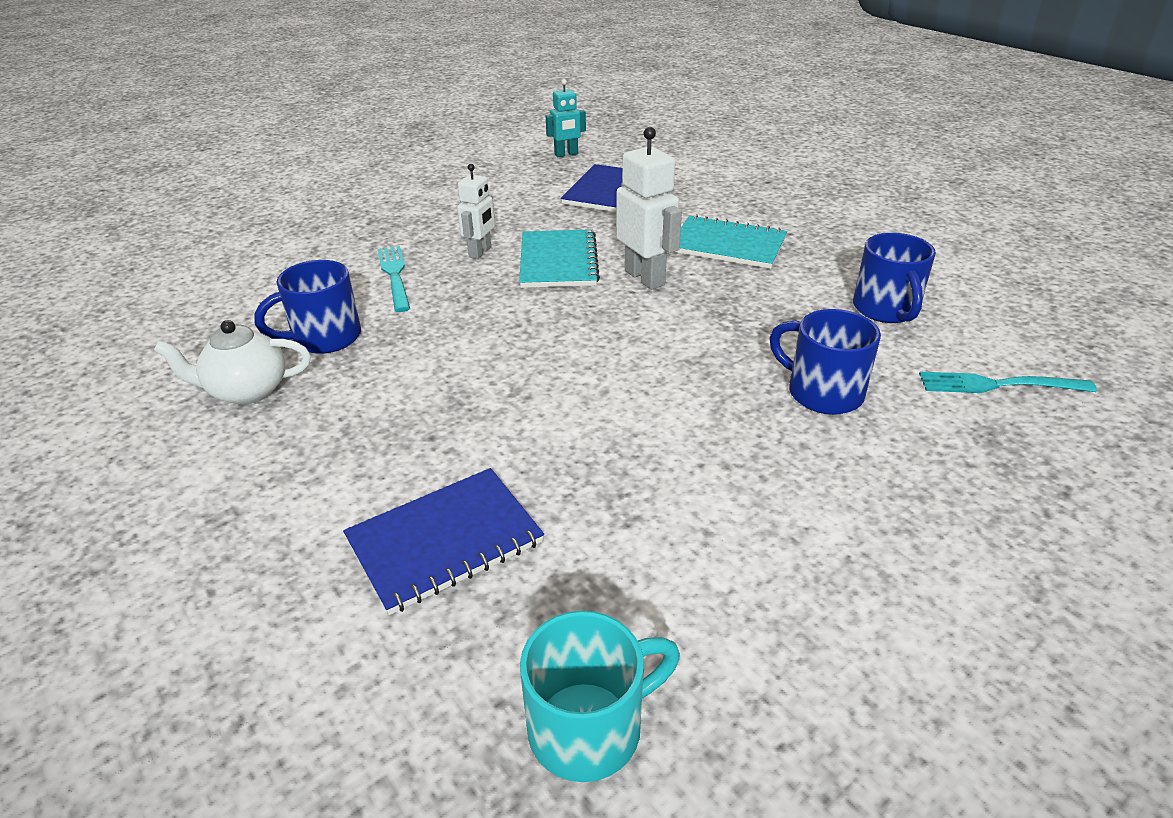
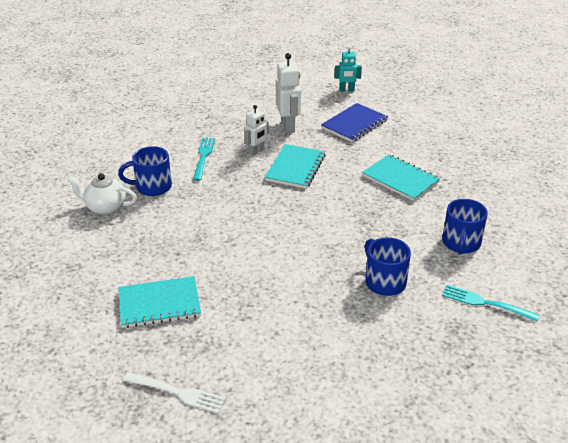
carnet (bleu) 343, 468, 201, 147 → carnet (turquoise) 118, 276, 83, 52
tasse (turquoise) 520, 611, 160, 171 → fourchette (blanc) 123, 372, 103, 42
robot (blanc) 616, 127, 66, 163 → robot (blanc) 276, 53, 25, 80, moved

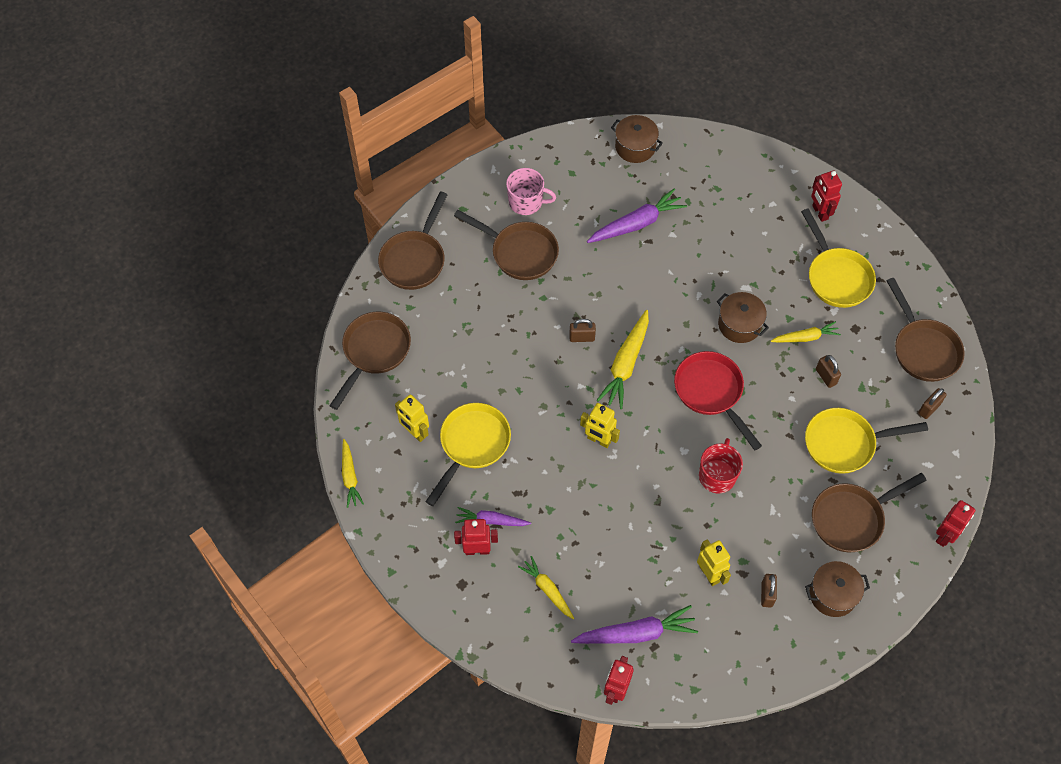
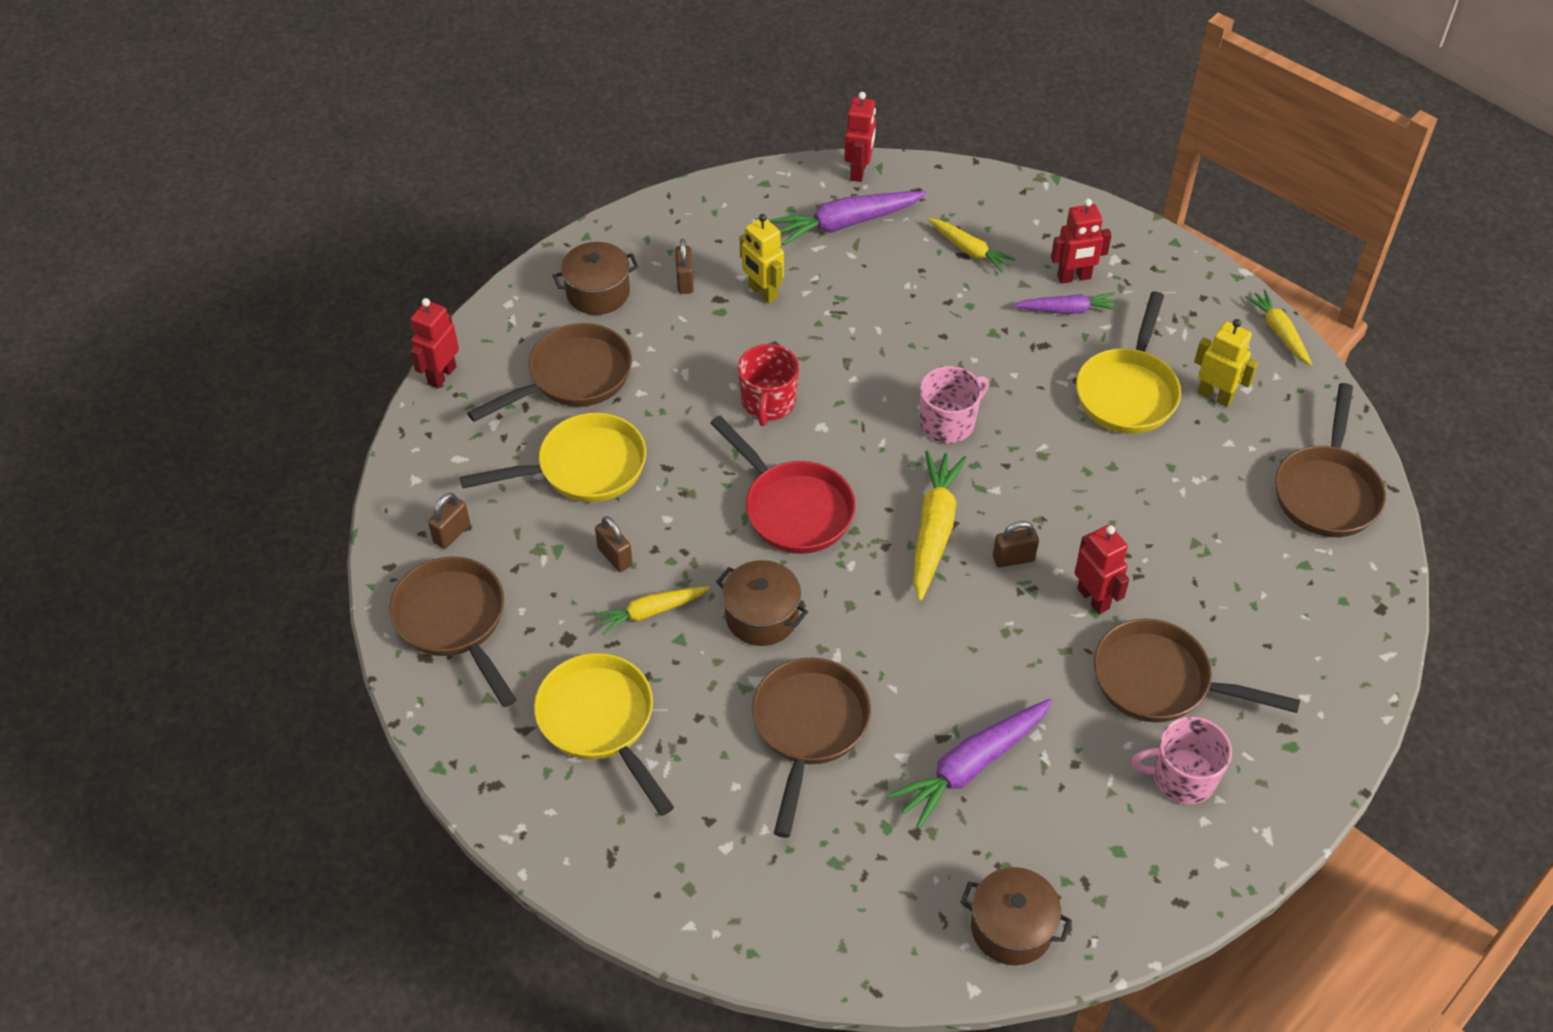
poêle (marron) 378, 191, 70, 99 → poêle (marron) 752, 658, 119, 180, moved
robot (jaune) 580, 403, 40, 45 → tasse (rose) 920, 366, 69, 77
robot (rouge) 811, 171, 31, 51 → robot (rouge) 1074, 525, 55, 89, moved

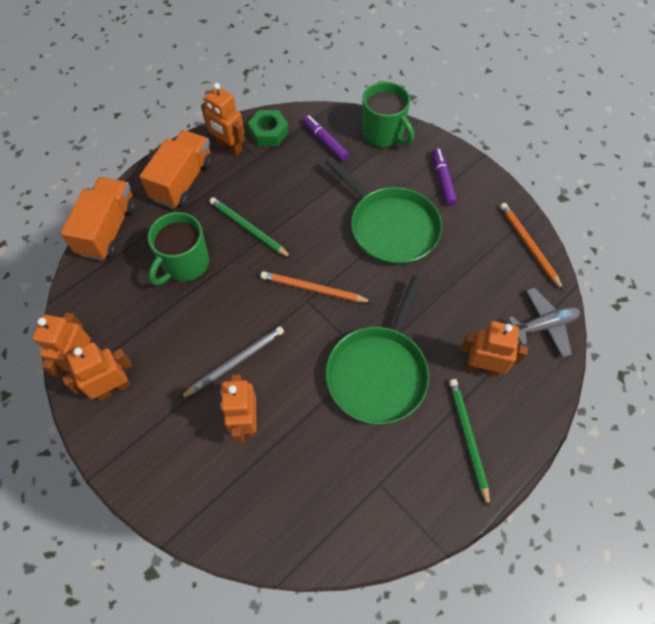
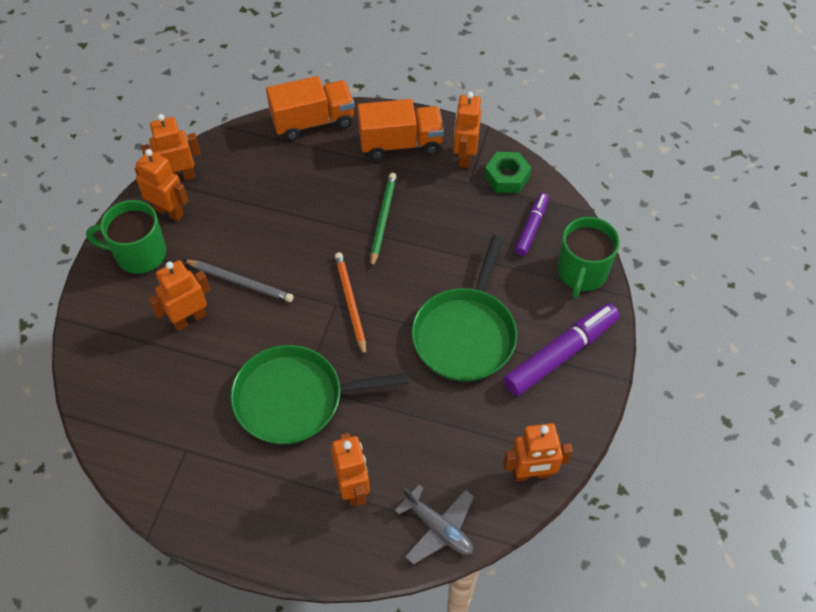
tasse (vert) 148, 212, 61, 73 → tasse (vert) 86, 200, 80, 74, moved
feutre (violet) 432, 148, 25, 58 → feutre (violet) 503, 303, 117, 93, x1.71
crayon (vert) 449, 379, 41, 129 → -
crayon (orange) 500, 203, 64, 88 → robot (orange) 503, 423, 70, 59

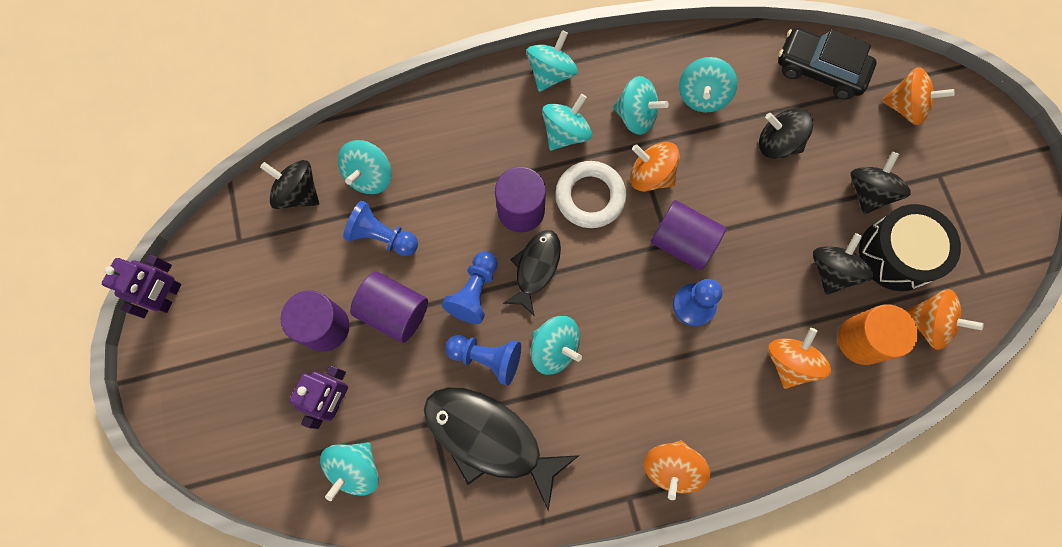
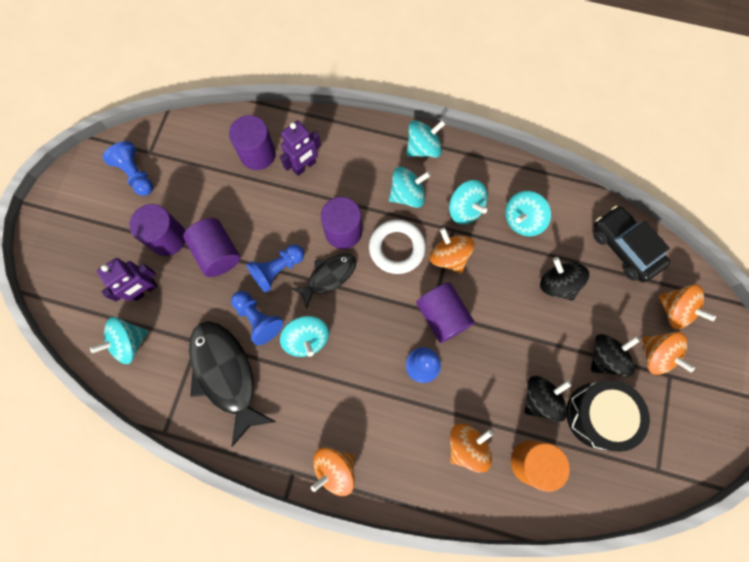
robot (violet) 102, 255, 79, 63 → robot (violet) 280, 121, 41, 55, moved
toupie (noir) 260, 160, 59, 49 → -
toupie (turquoise) 338, 140, 53, 54 → cylindre (violet) 229, 115, 47, 55
pion (bleu) 343, 200, 75, 56 → pion (bleu) 103, 141, 50, 55, moved
toupie (orange) 905, 289, 79, 61 → toupie (orange) 642, 332, 53, 43, moved

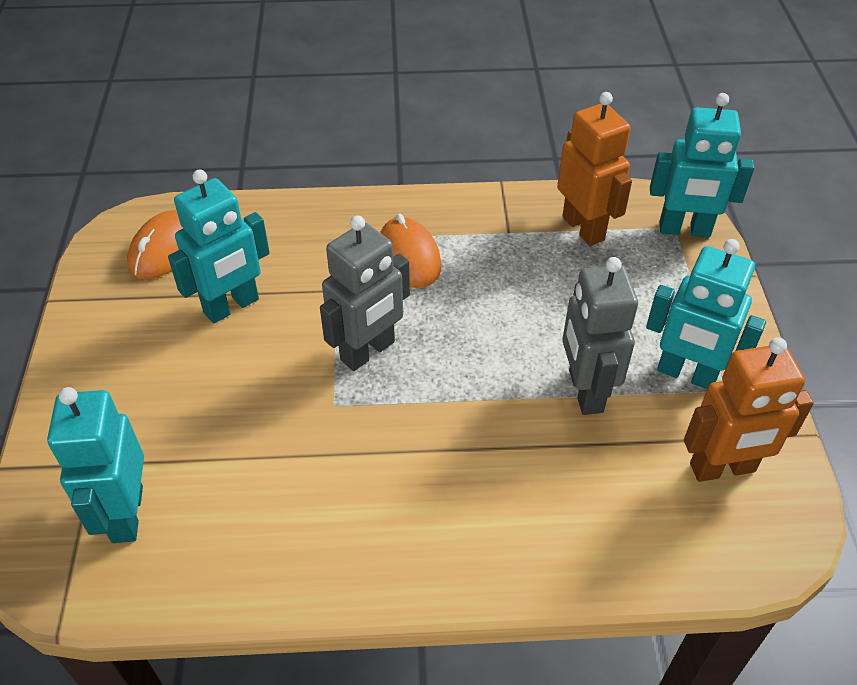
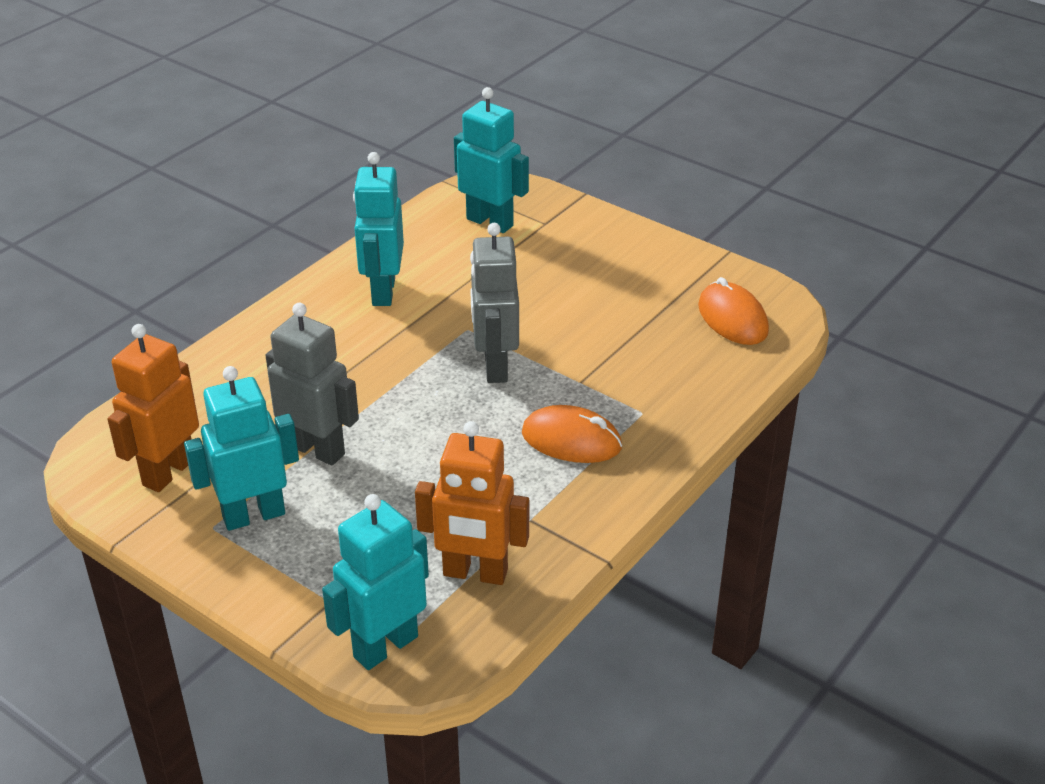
robot (turquoise) 168, 170, 102, 154 → robot (turquoise) 353, 152, 51, 154, moved

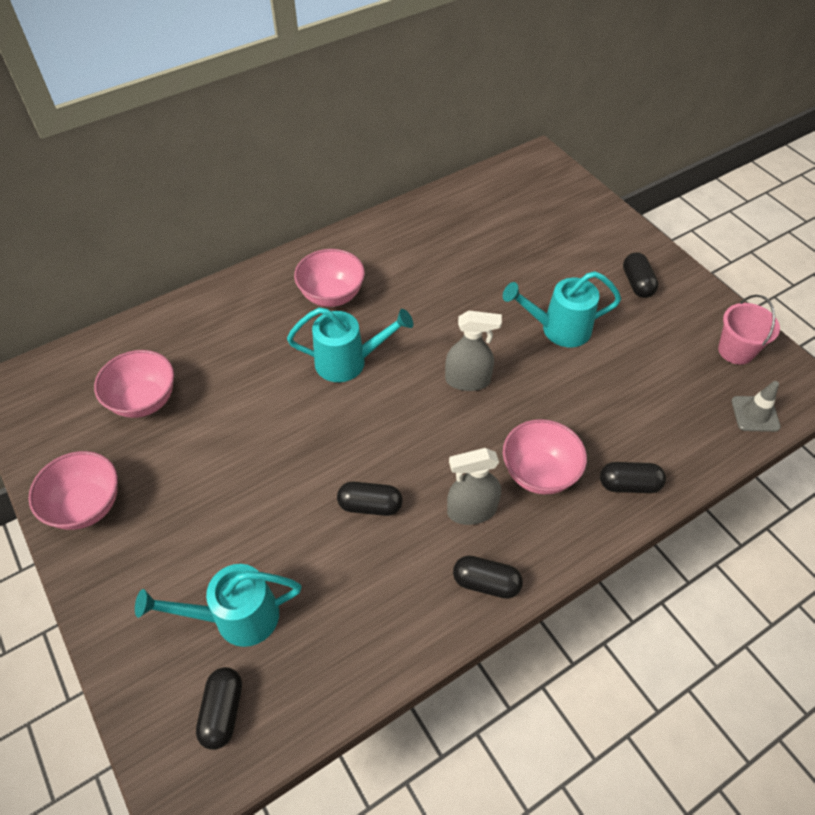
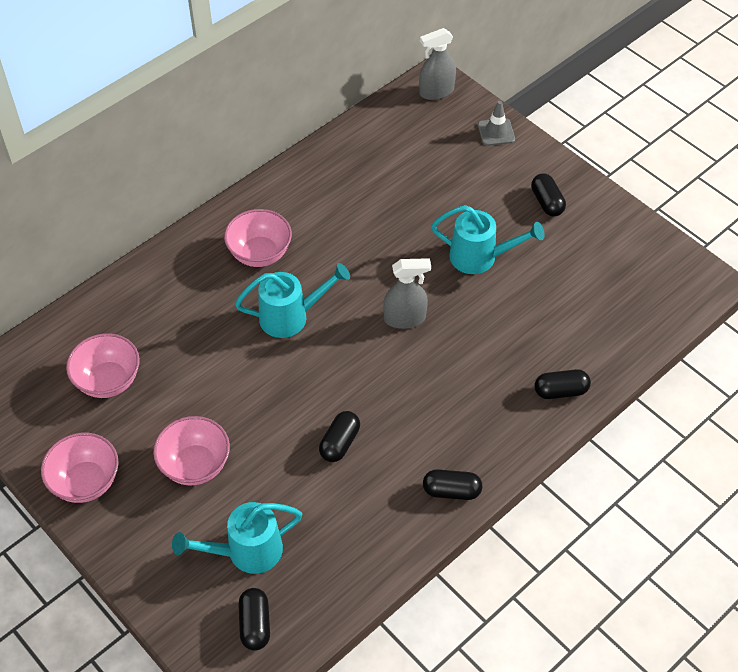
gélule (noir) 337, 482, 66, 34 → gélule (noir) 319, 411, 41, 51, 60 degrees counterclockwise
vaporisateur (gris) 447, 448, 54, 77 → vaporisateur (gris) 419, 28, 37, 72, moved
arrosoir (turquoise) 503, 271, 118, 76 → arrosoir (turquoise) 431, 205, 114, 69, 150 degrees counterclockwise
bol (rose) 503, 419, 84, 75 → bol (rose) 153, 416, 77, 69, moved
seau (rose) 718, 295, 62, 70 → -
cône de chantier (gris) 731, 381, 50, 51 → cône de chantier (gris) 478, 101, 37, 45, moved

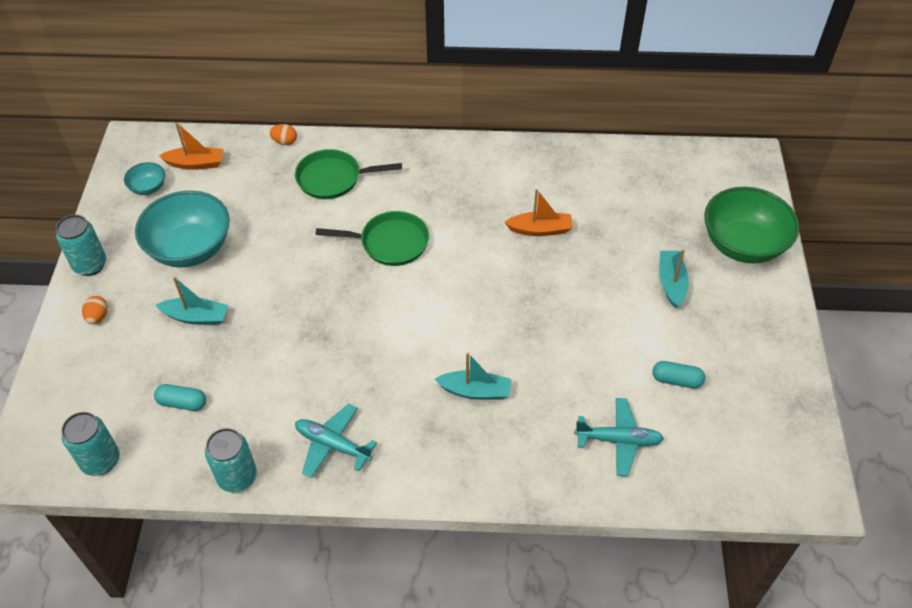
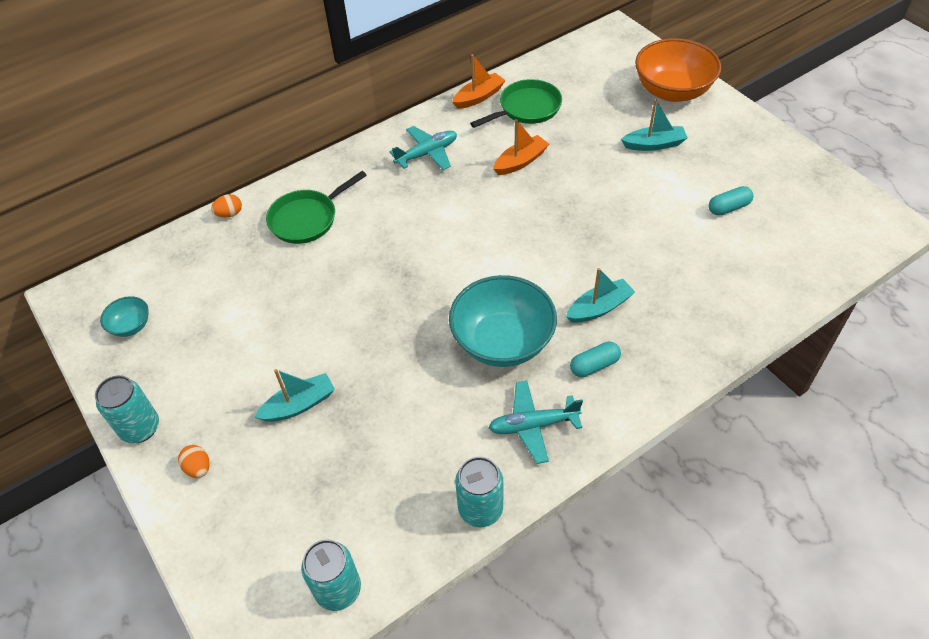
bol (turquoise) 135, 191, 95, 77 → bol (turquoise) 449, 275, 108, 92, moved
gélule (turquoise) 154, 384, 52, 27 → gélule (turquoise) 570, 341, 51, 36, moved
bateau (orange) 159, 122, 65, 48 → bateau (orange) 452, 54, 54, 55, moved
poêle (vert) 316, 211, 113, 55 → poêle (vert) 470, 79, 92, 49, moved
avion (turquoise) 574, 398, 90, 79 → avion (turquoise) 390, 126, 67, 44, moved
bateau (turquoise) 659, 249, 30, 60 → bateau (turquoise) 621, 99, 67, 52, 120 degrees clockwise
bol (vert) 704, 187, 95, 76 → bol (orange) 635, 38, 86, 64

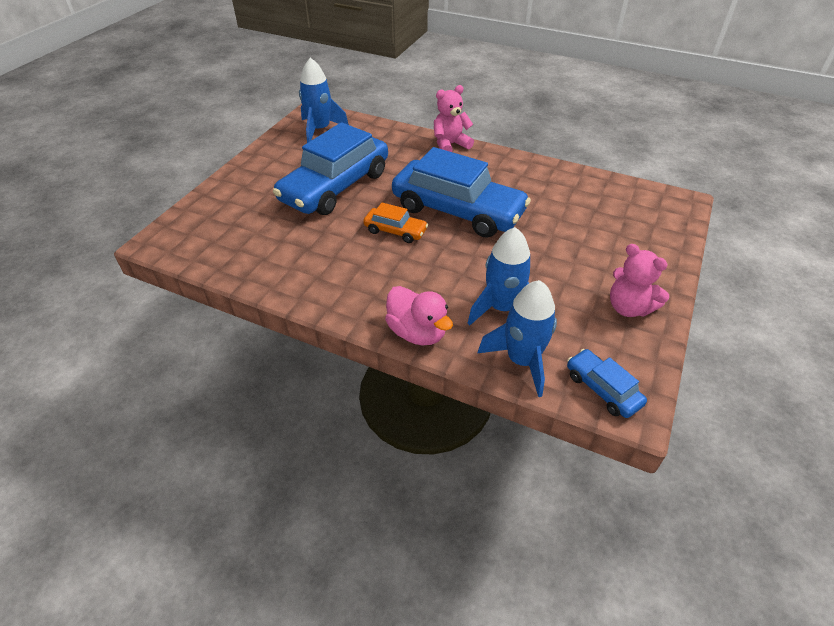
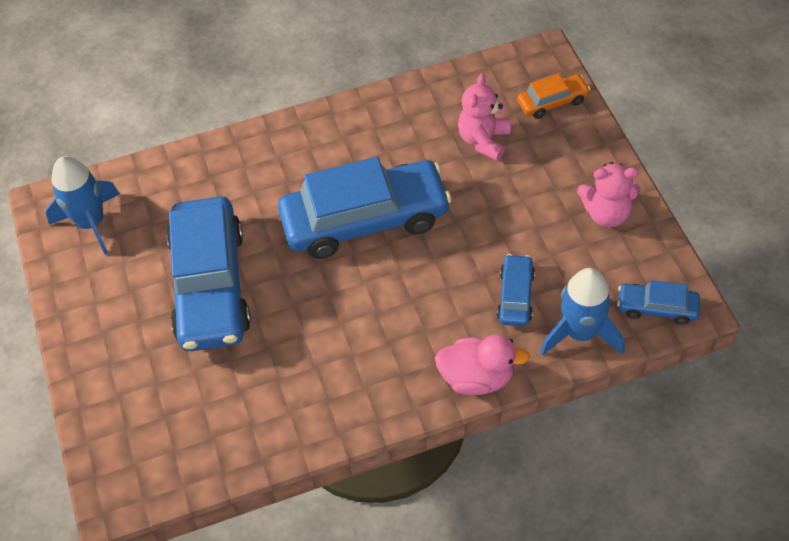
voiture (orange) 363, 203, 65, 40 → voiture (orange) 517, 74, 74, 45, moved
ours en peluche (rose) 434, 85, 40, 67 → ours en peluche (rose) 458, 73, 52, 88, moved
fusée (bleu) 468, 227, 62, 99 → voiture (bleu) 497, 254, 38, 72

